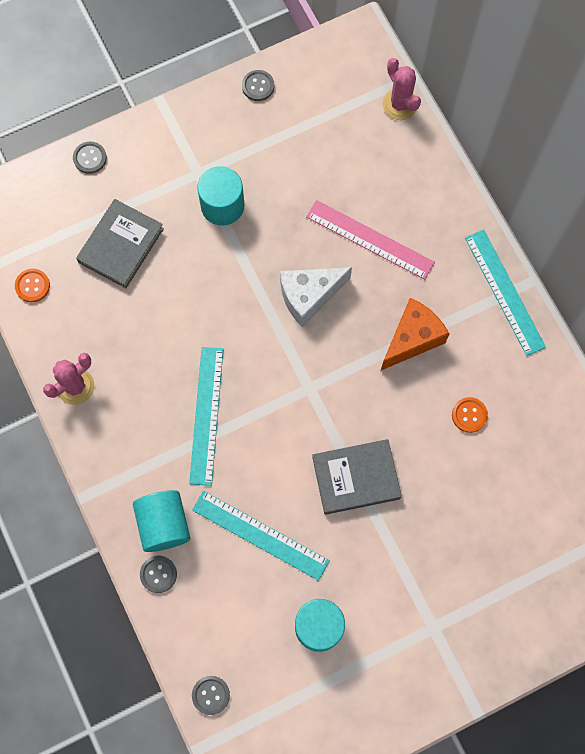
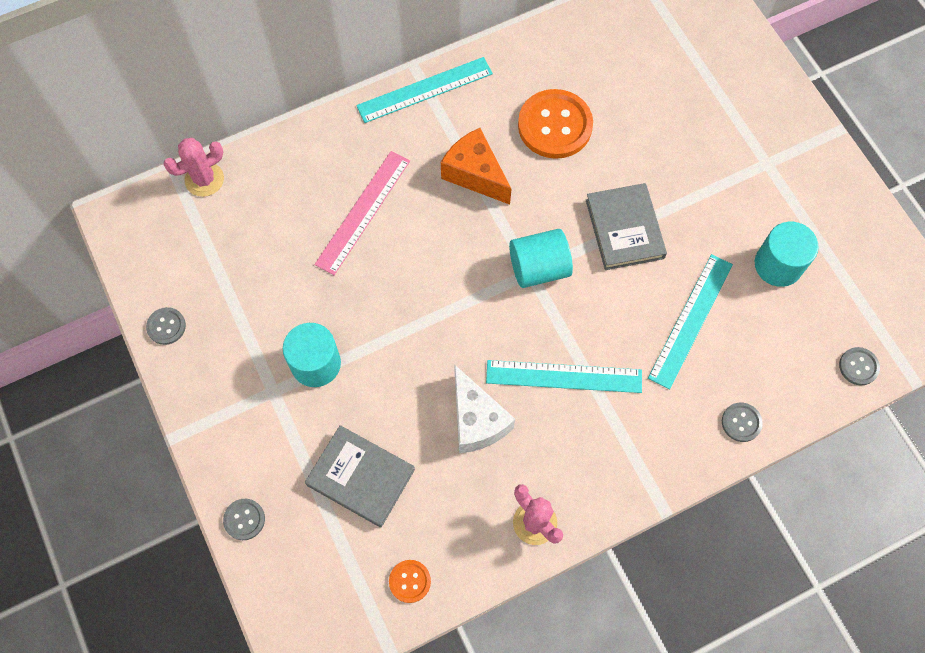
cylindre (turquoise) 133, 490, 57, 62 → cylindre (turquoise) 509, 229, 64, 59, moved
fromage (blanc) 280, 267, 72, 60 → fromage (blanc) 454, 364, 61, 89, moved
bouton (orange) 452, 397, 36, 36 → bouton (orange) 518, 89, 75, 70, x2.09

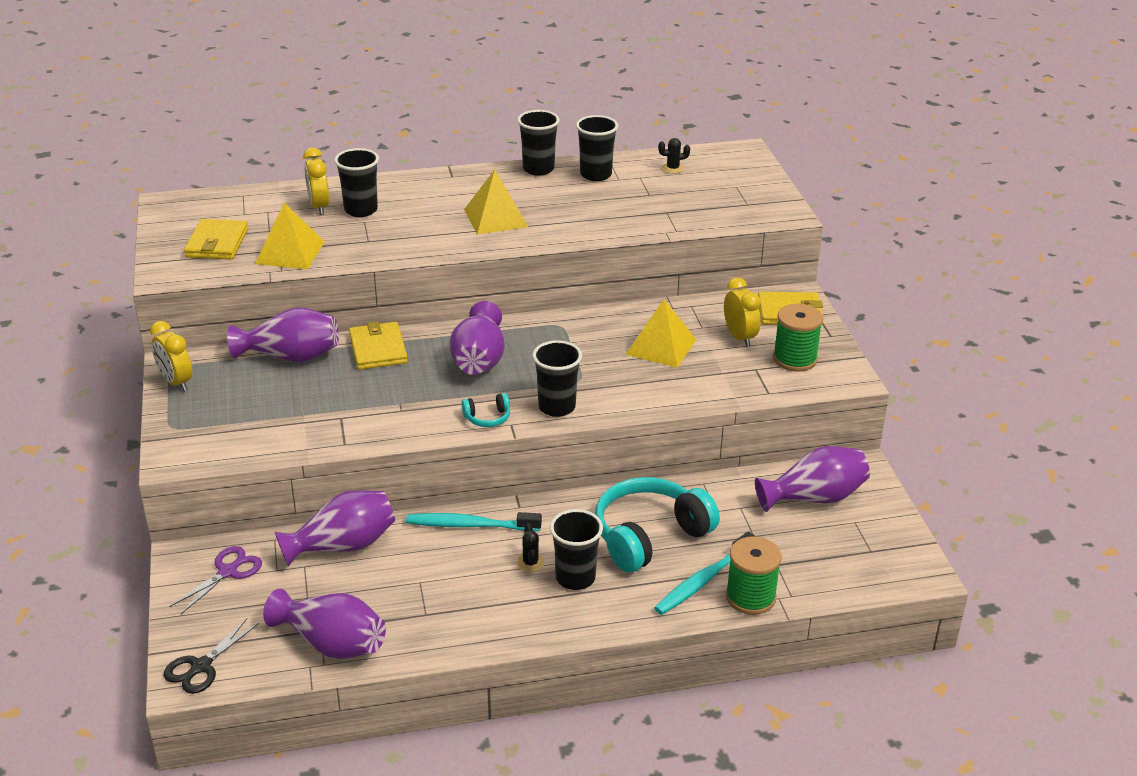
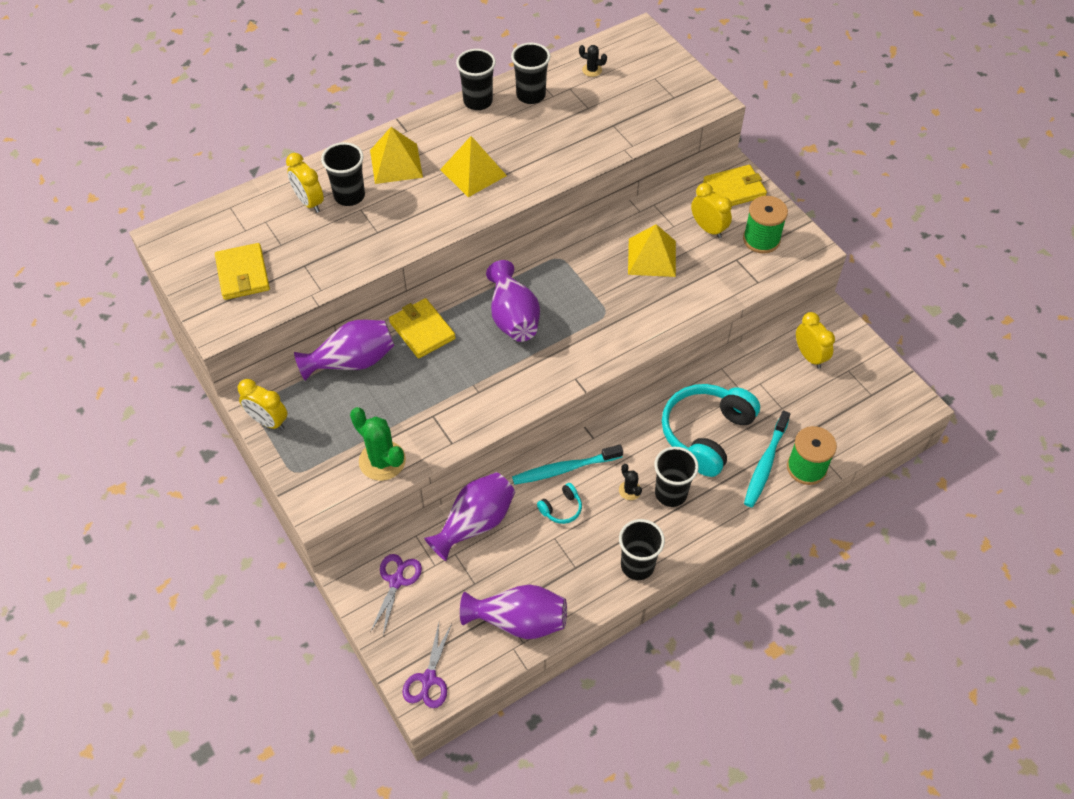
ciseaux (noir) 164, 617, 95, 77 → ciseaux (violet) 402, 623, 50, 85
pyramide (jaune) 255, 203, 70, 66 → pyramide (jaune) 370, 127, 53, 57, moved
casque audio (turquoise) 462, 393, 48, 34 → casque audio (turquoise) 537, 483, 45, 41, moved
gobelet (noir) 532, 340, 50, 77 → gobelet (noir) 619, 519, 46, 61, moved
cactus (noir) 658, 138, 32, 36 → cactus (noir) 579, 45, 28, 32, 45 degrees clockwise
vase (violet) 755, 446, 115, 66 → réveil (jaune) 796, 312, 39, 57
- → cactus (vert) 350, 407, 56, 74

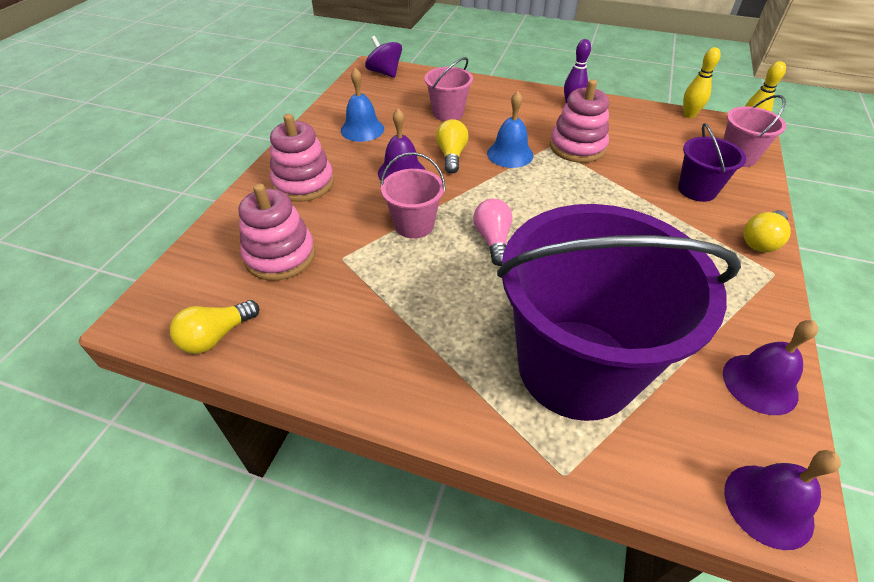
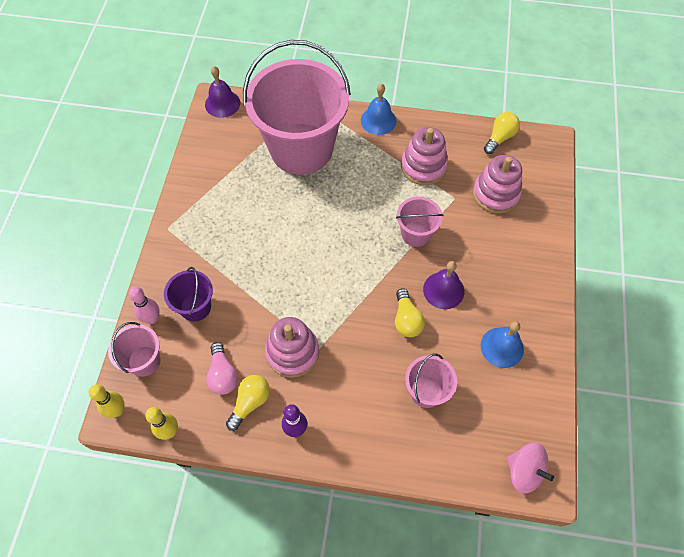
jouet à empiler (rose) 270, 114, 64, 88 → jouet à empiler (rose) 401, 127, 47, 58, moved
toupie (violet) 365, 36, 37, 42 → toupie (rose) 507, 442, 47, 52
ampoule (rose) 473, 199, 39, 67 → ampoule (rose) 206, 342, 32, 53, moved
cloche (bleu) 487, 91, 46, 77 → cloche (bleu) 361, 84, 35, 51, moved
seau (violet) 497, 204, 244, 217 → seau (rose) 243, 40, 108, 135
cloche (violet) 723, 320, 95, 95 → -
ampoule (jaune) 743, 210, 48, 42 → ampoule (jaune) 226, 375, 44, 56, moved
- → quille (rose) 128, 286, 32, 38

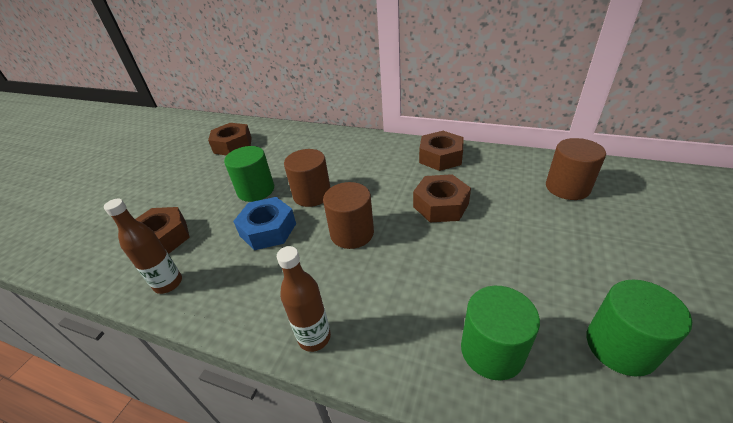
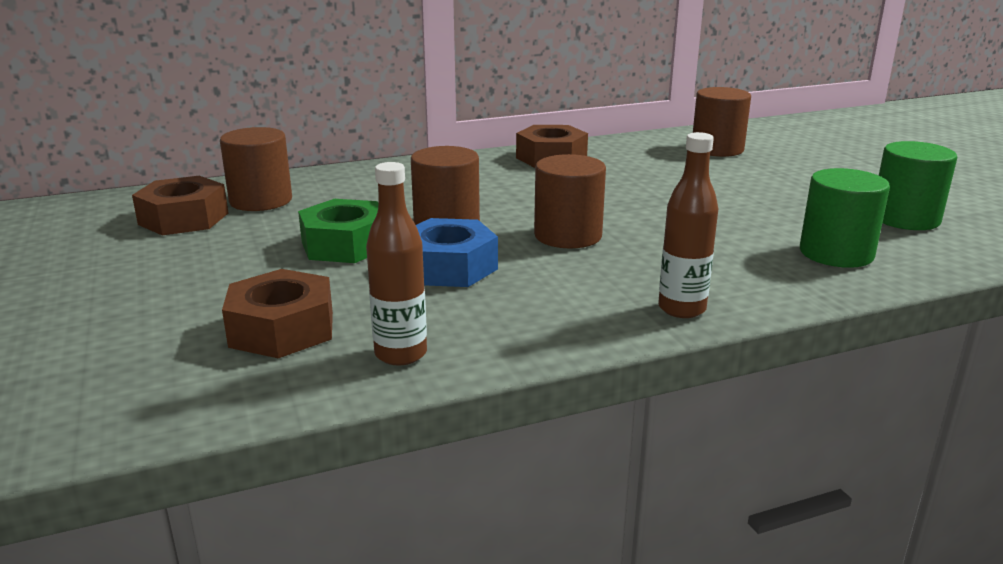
cylindre (vert) 224, 146, 50, 56 → écrou (vert) 298, 199, 81, 64
écrou (marron) 413, 174, 58, 48 → -
- → cylindre (marron) 220, 127, 72, 84

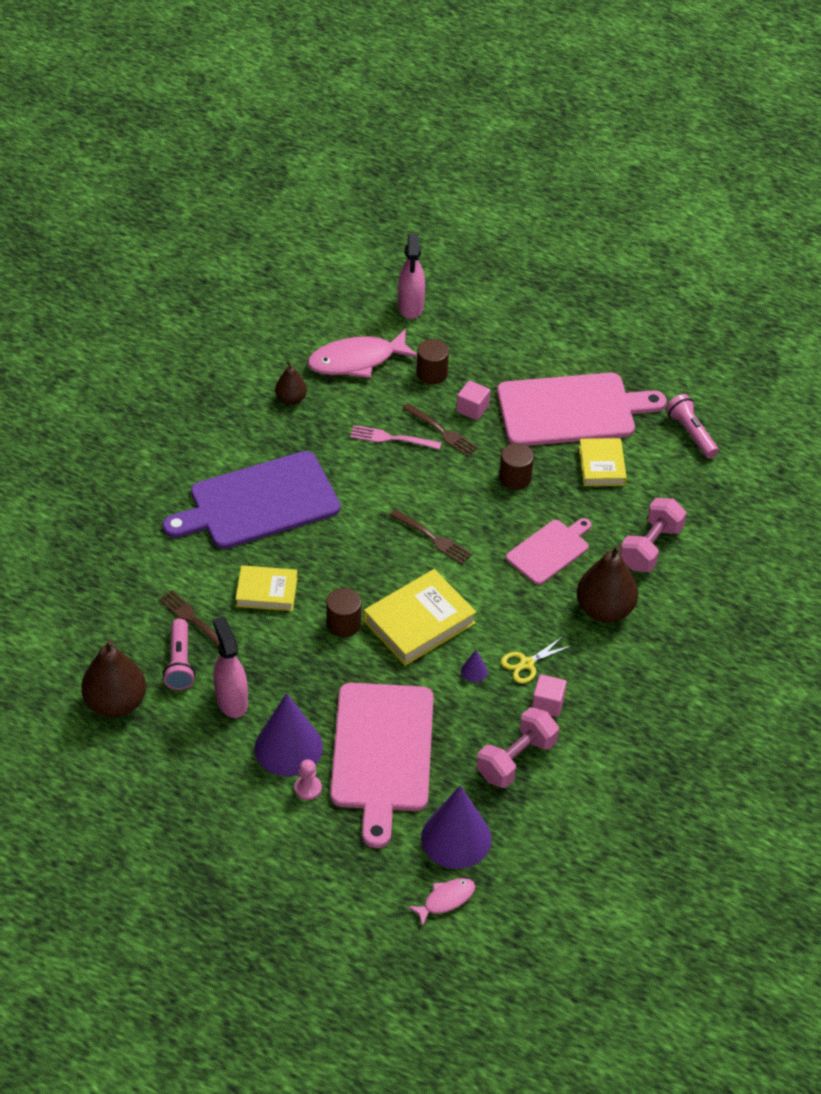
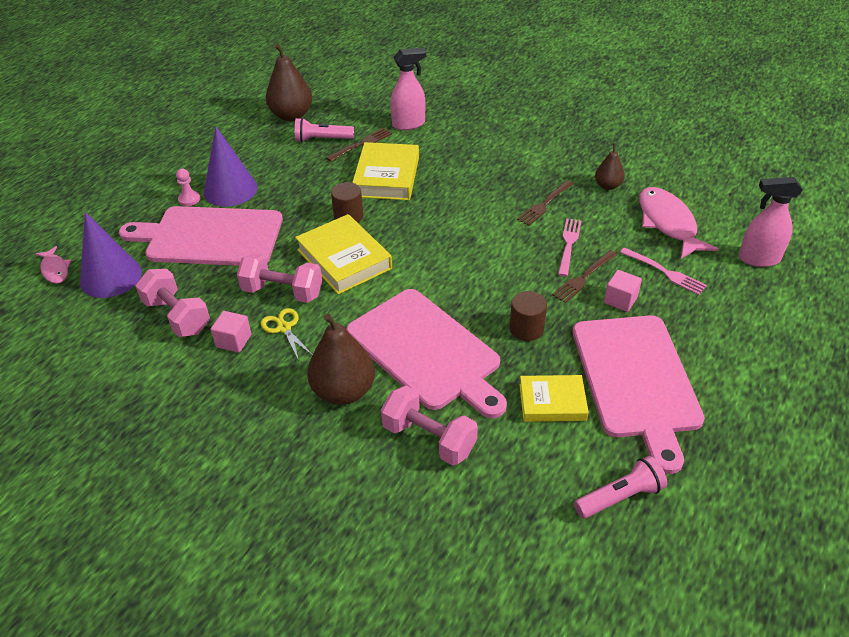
planche à découper (violet) 163, 451, 177, 98 → -
vaporisateur (rose) 213, 617, 35, 101 → vaporisateur (rose) 390, 48, 36, 82, moved
livre (jaune) 236, 565, 62, 46 → livre (jaune) 352, 142, 67, 58, x1.56
fourchette (marron) 390, 509, 82, 55 → fourchette (marron) 517, 180, 57, 46, moved
cylindre (marron) 417, 339, 32, 45 → fourchette (rose) 620, 247, 87, 48
cône (violet) 461, 650, 27, 32 → haltère (rose) 237, 253, 85, 50
planche à découper (rose) 506, 518, 85, 67 → planche à découper (rose) 346, 289, 161, 129, x1.81

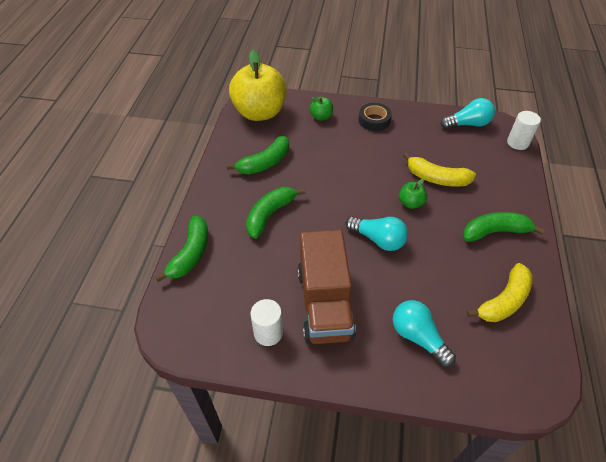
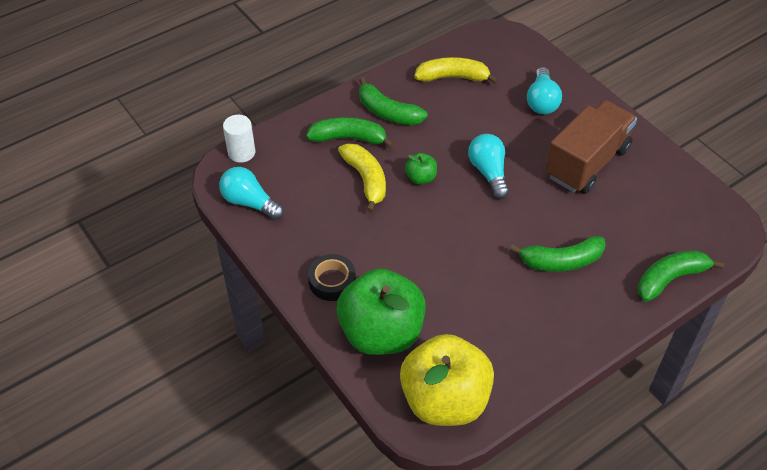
banane (vert) 227, 136, 62, 38 → banane (vert) 306, 117, 88, 31, moved
cylindre (blanc) 250, 299, 33, 47 → -
pomme (vert) 310, 97, 23, 24 → pomme (vert) 336, 269, 90, 86, x2.38

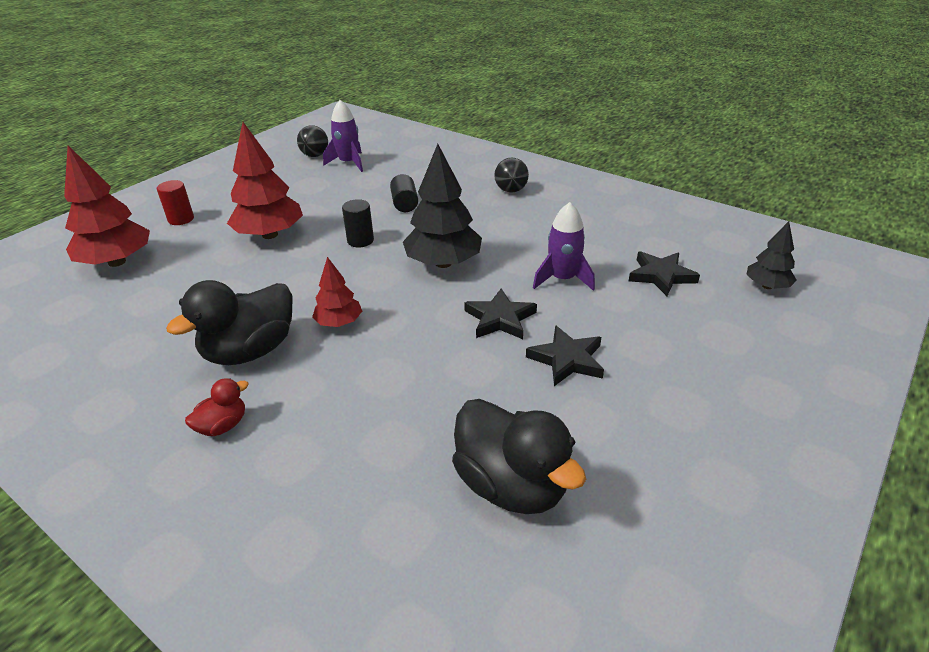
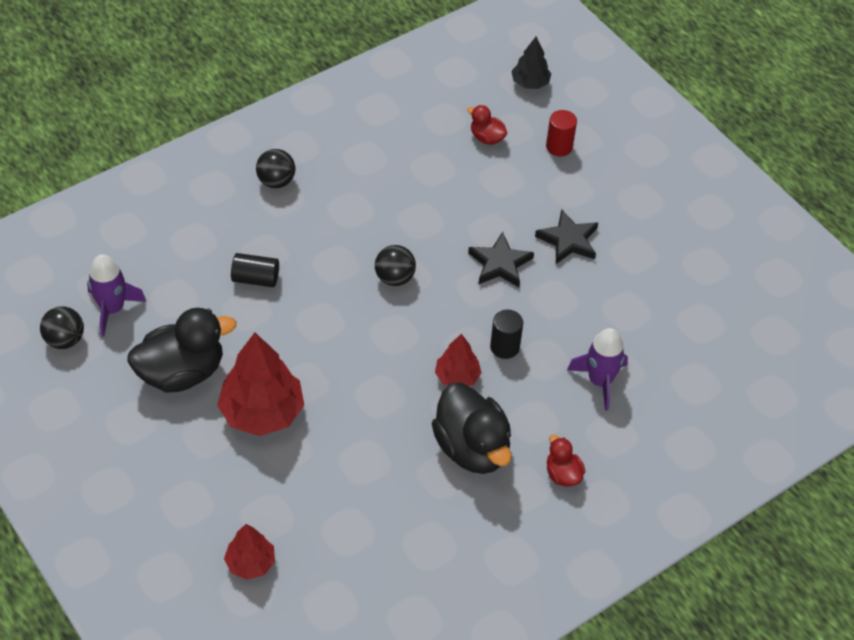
arbre (rouge) 64, 146, 86, 121 → arbre (rouge) 224, 524, 51, 56, x0.55
cylindre (rouge) 157, 180, 37, 45 → cylindre (rouge) 546, 110, 31, 46, moved
cylindre (noir) 342, 199, 32, 48 → cylindre (noir) 490, 310, 33, 49, moved
arbre (noir) 403, 144, 79, 124 → balle (noir) 375, 245, 41, 41
canard (noir) 452, 399, 134, 115 → canard (noir) 127, 308, 109, 84, moved
fusée (violet) 533, 202, 62, 89 → fusée (violet) 567, 328, 61, 83, moved
étoile (noir) 629, 251, 71, 45 → canard (rouge) 467, 105, 40, 40

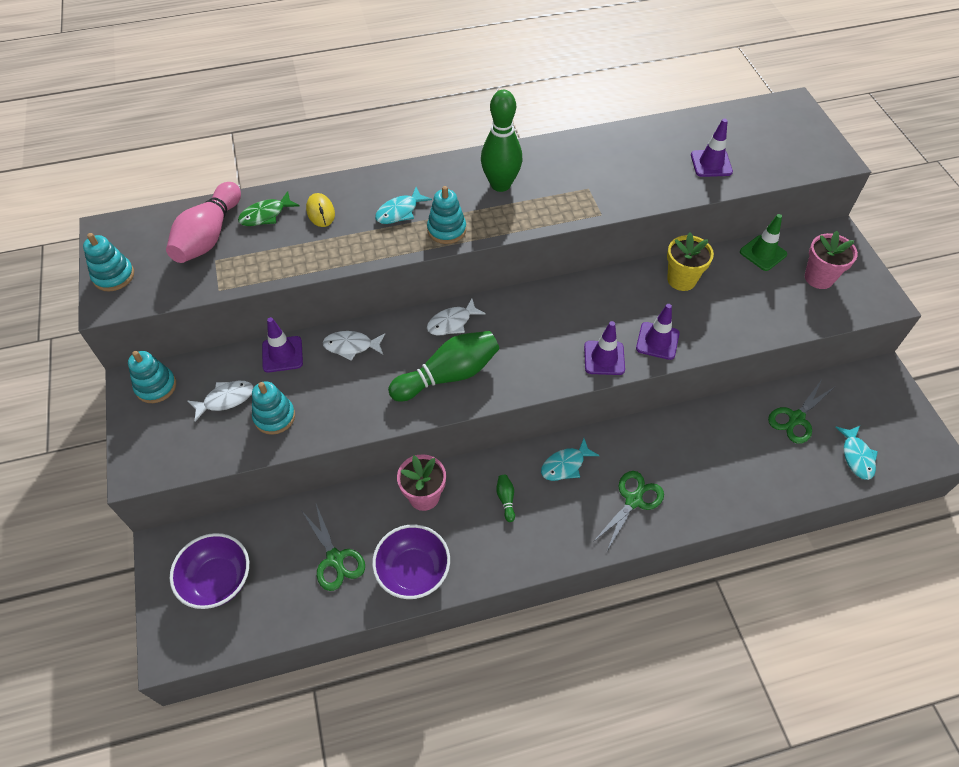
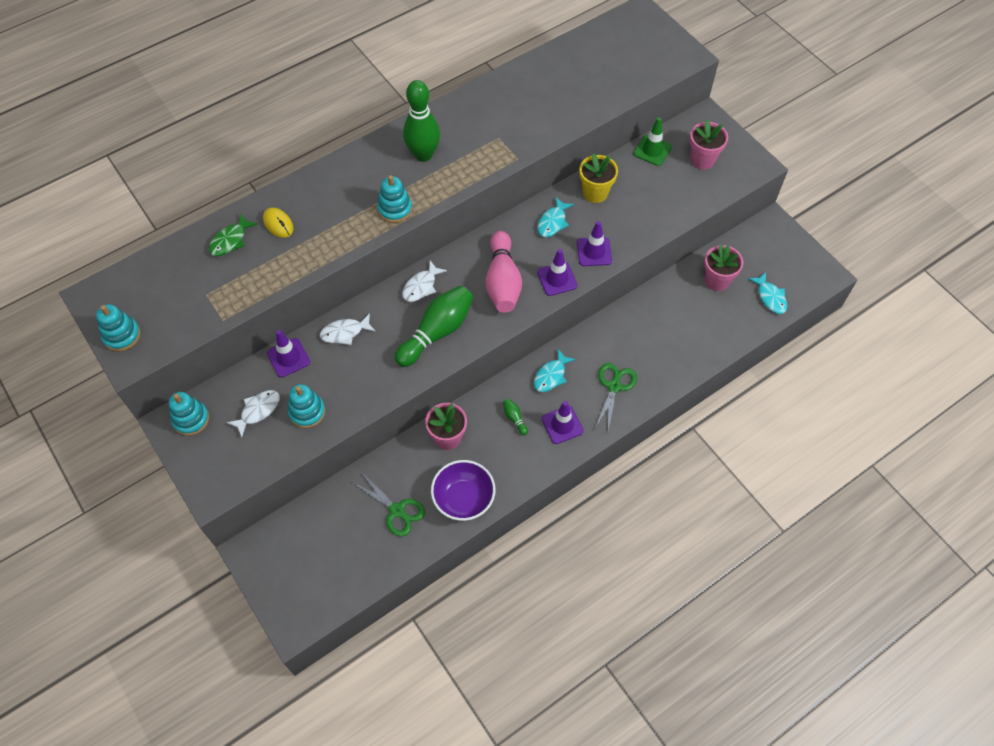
quille (rose) 166, 182, 75, 81 → quille (rose) 485, 231, 37, 82, moved
bol (violet) 170, 533, 79, 76 → -
poisson (turquoise) 375, 187, 57, 37 → poisson (turquoise) 537, 197, 37, 40, moved
cône de chantier (violet) 691, 119, 42, 58 → cône de chantier (violet) 542, 401, 42, 43, moved
ciseaux (vert) 768, 380, 66, 64 → pot de fleurs (rose) 704, 244, 39, 47

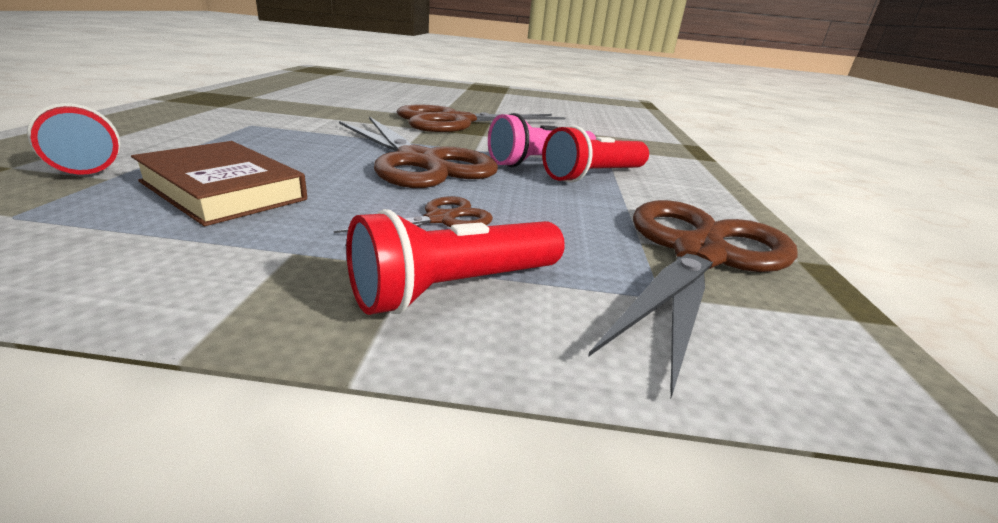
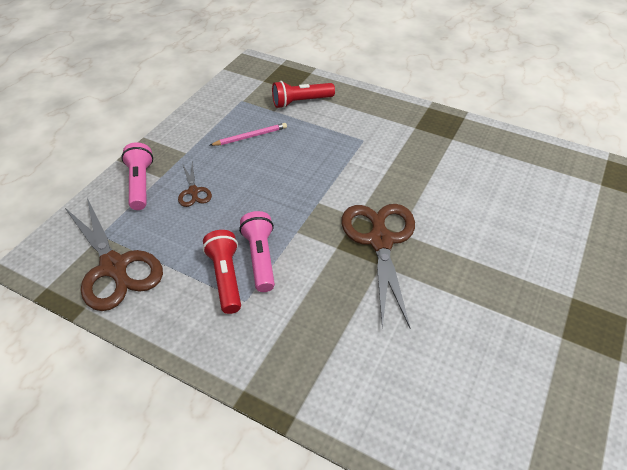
livre (marron) 131, 141, 176, 85 → crayon (rose) 210, 123, 77, 23
ciseaux (marron) 339, 117, 159, 71 → -
lampe de poche (rouge) 346, 209, 219, 106 → lampe de poche (rose) 121, 142, 32, 68

